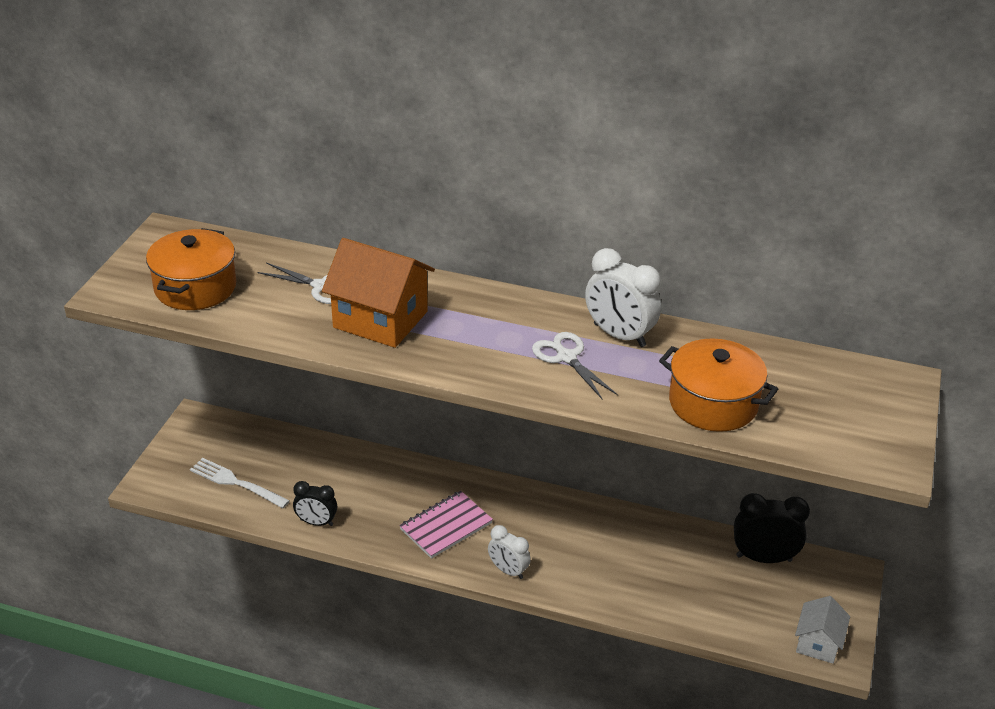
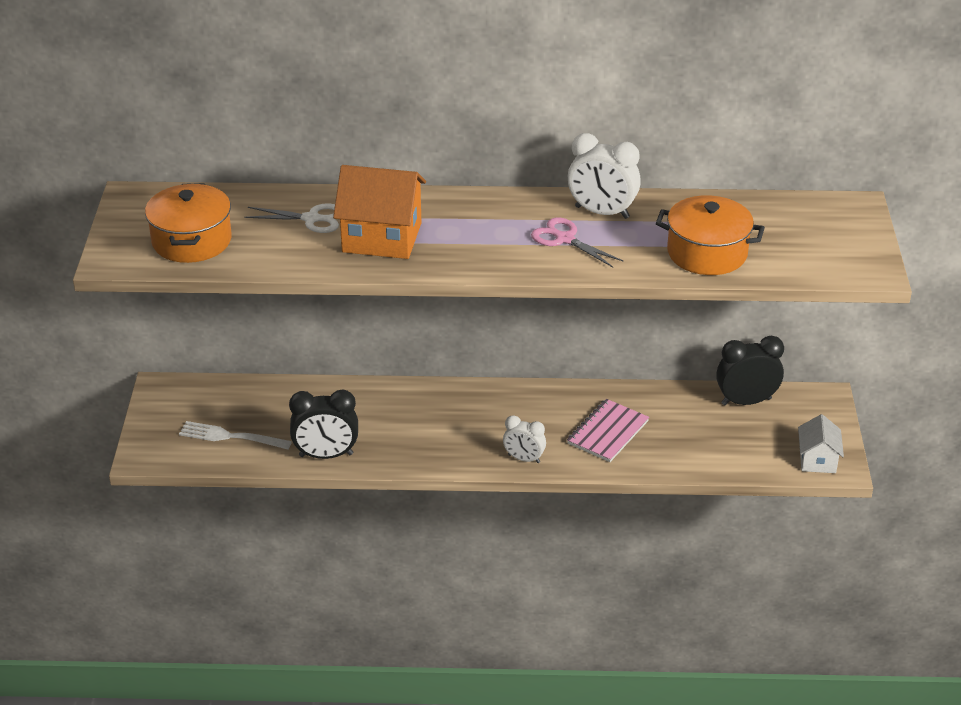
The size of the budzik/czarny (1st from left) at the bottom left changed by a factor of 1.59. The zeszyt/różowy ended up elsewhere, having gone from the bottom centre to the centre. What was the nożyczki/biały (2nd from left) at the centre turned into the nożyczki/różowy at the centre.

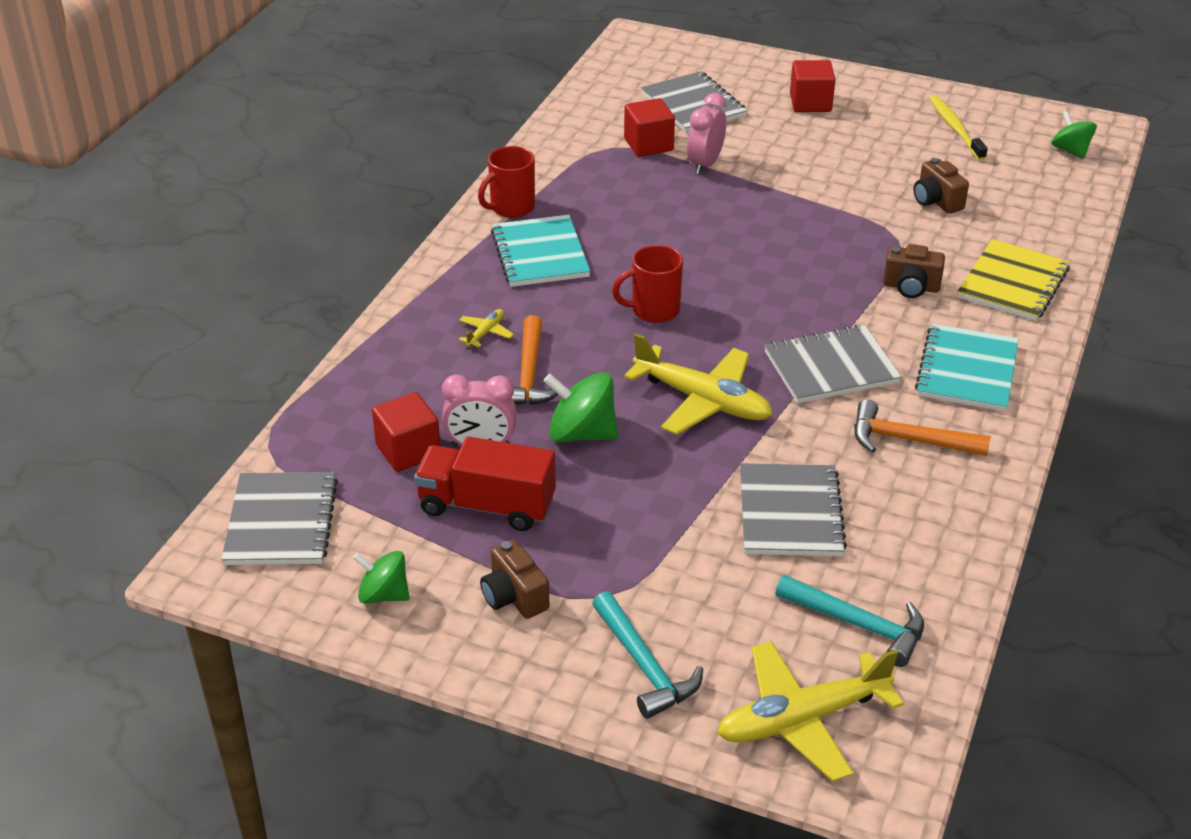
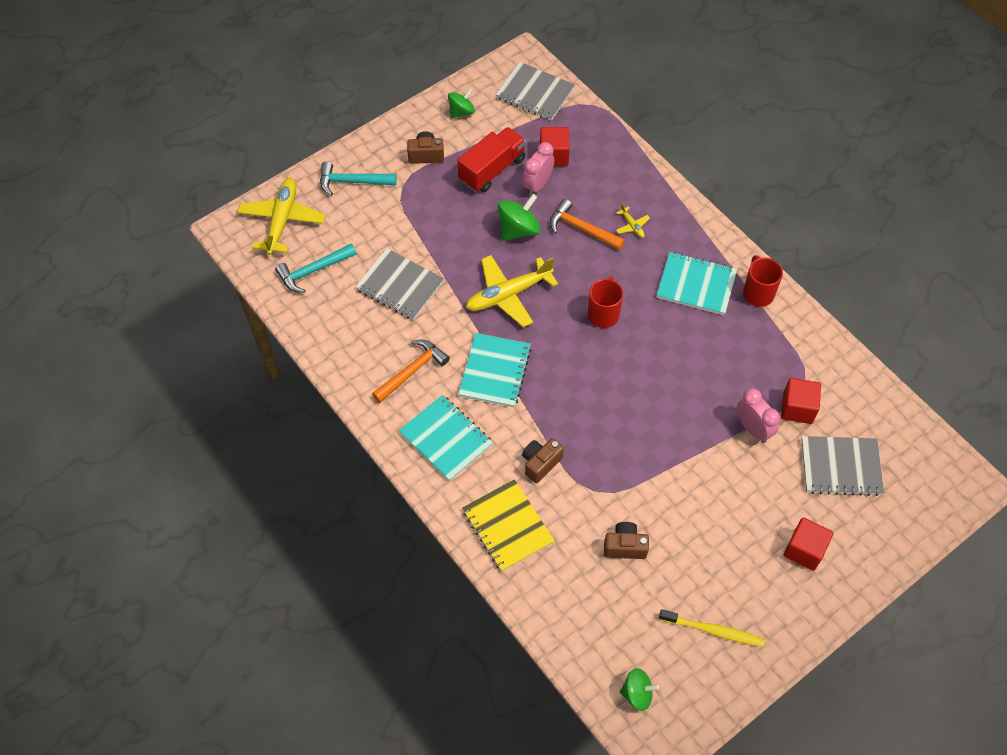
What was the zeszyt/szary (4th from left) at the middle right turned into the zeszyt/turkusowy (2nd from left) at the centre.

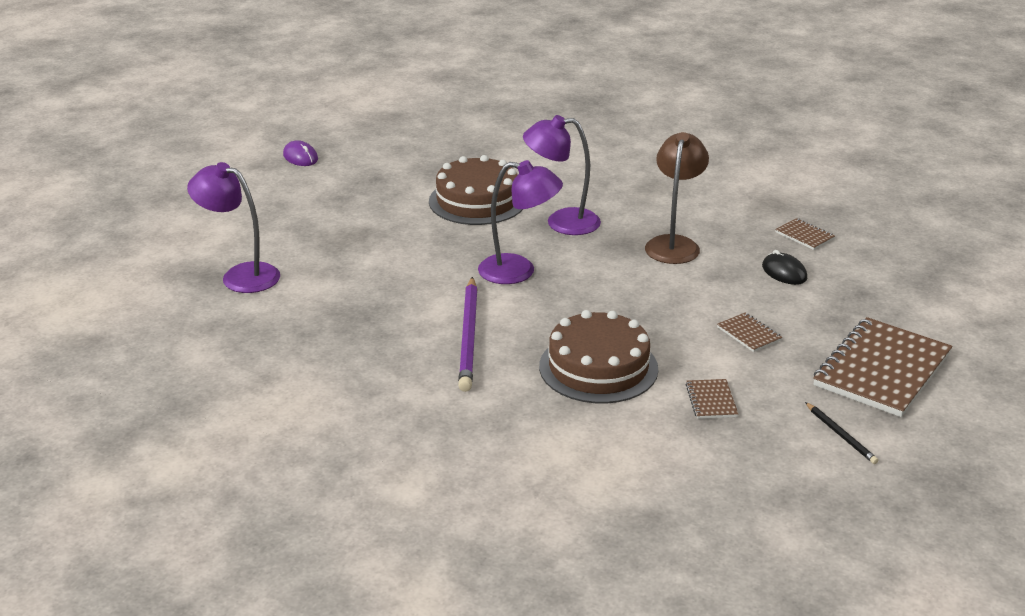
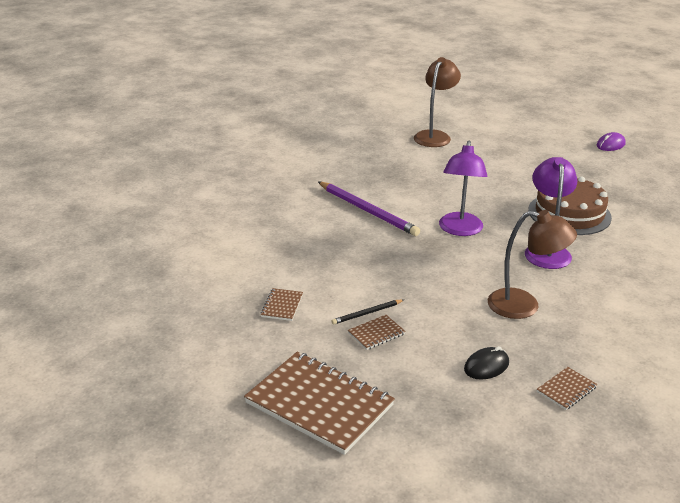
What was the lampka/fioletowy (1st from left) at the middle left turned into the lampka/brązowy (1st from left) at the top centre. The ołówek/fioletowy at the centre ended up facing another way, 135 degrees counterclockwise from before. The second view lost the tort/brązowy (2nd from left) at the centre. The zeszyt/brązowy (1st from left) at the middle right ended up facing another way, 75 degrees counterclockwise from before. The ołówek/czarny ended up elsewhere, having gone from the bottom right to the centre.

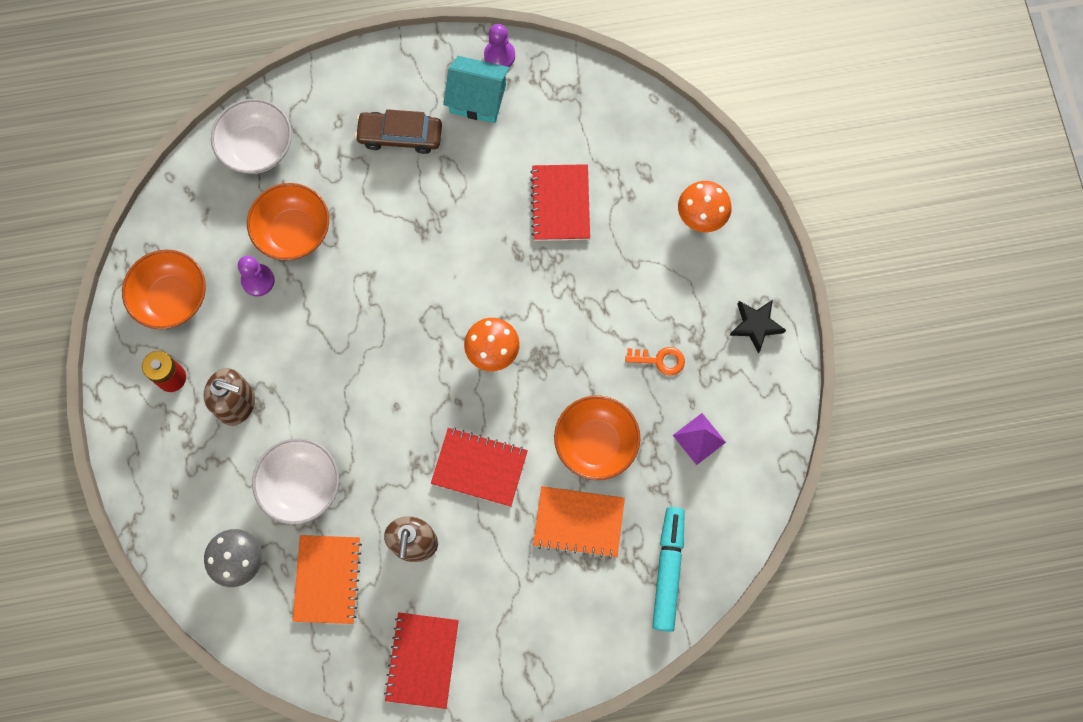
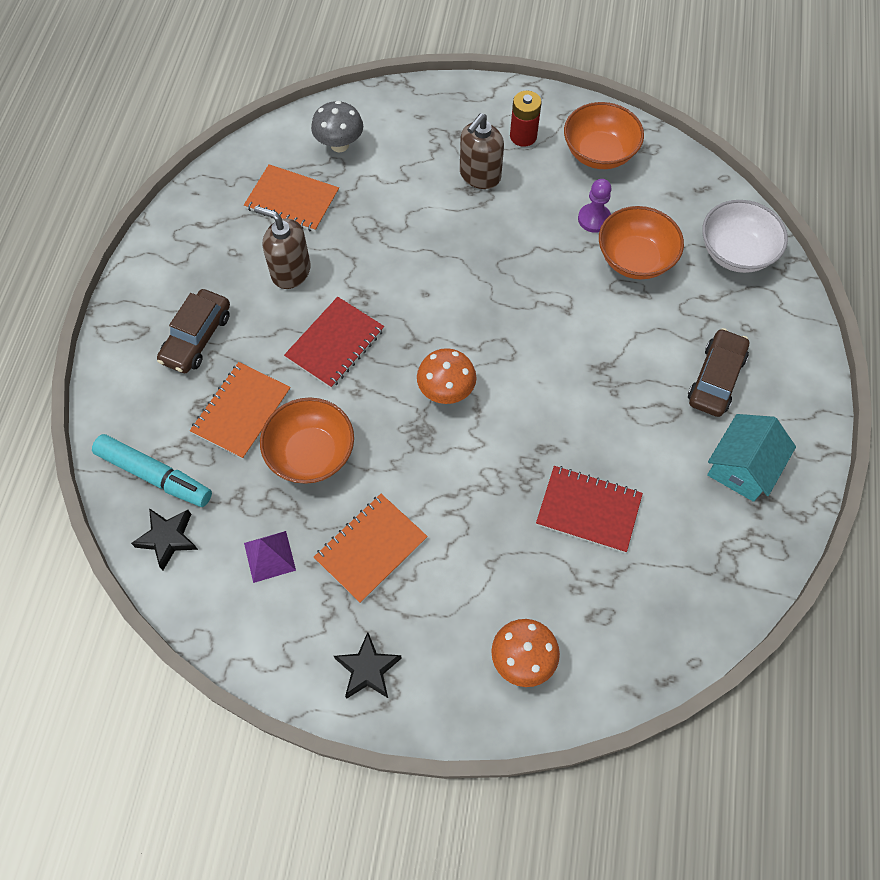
The second view lost the miska/biały (2nd from left) at the middle left. The second view lost the zeszyt/czerwony (1st from left) at the bottom centre. The second view lost the pionek/fioletowy (2nd from left) at the top centre. Where the klucz/pomarańczowy stood at the centre, the zeszyt/pomarańczowy (3rd from left) came to stand at the centre. The second view gained the gwiazda/czarny (1st from left) at the middle left. The second view gained the samochód/brązowy (1st from left) at the middle left.

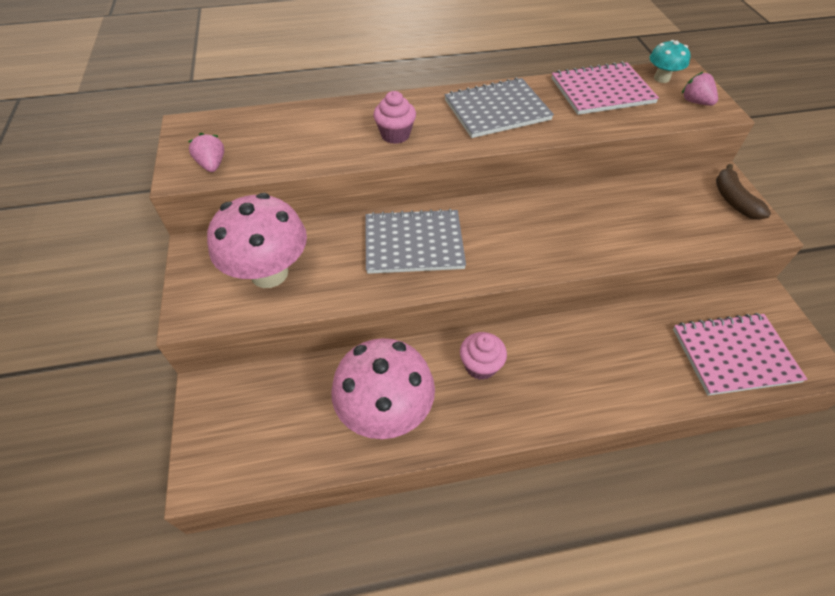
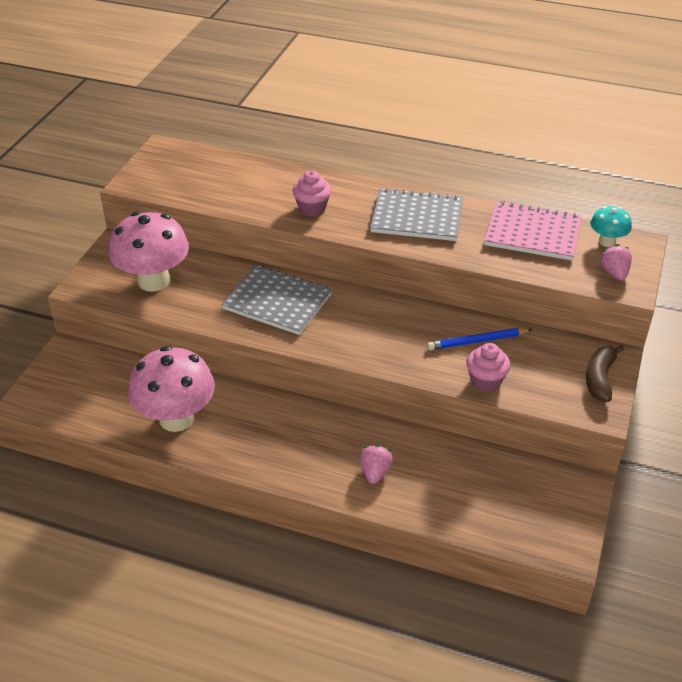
The truskawka/różowy (1st from left) ended up elsewhere, having gone from the top left to the bottom centre. The muffinka/różowy (2nd from left) ended up elsewhere, having gone from the centre to the middle right. The second view lost the zeszyt/różowy (2nd from left) at the middle right. The second view gained the ołówek/niebieski at the middle right.

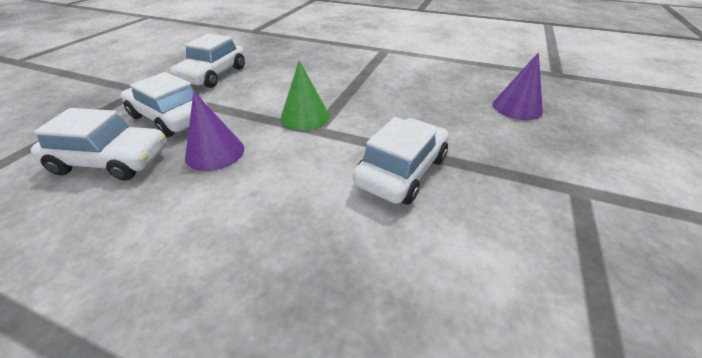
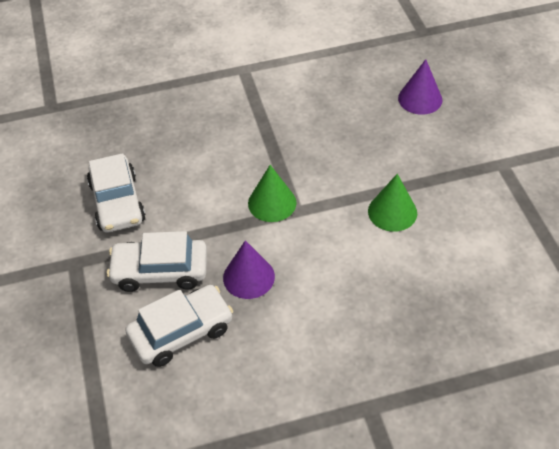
Where the samochód/biały (4th from left) stood at the centre, the stożek/zielony (2nd from left) came to stand at the middle right.

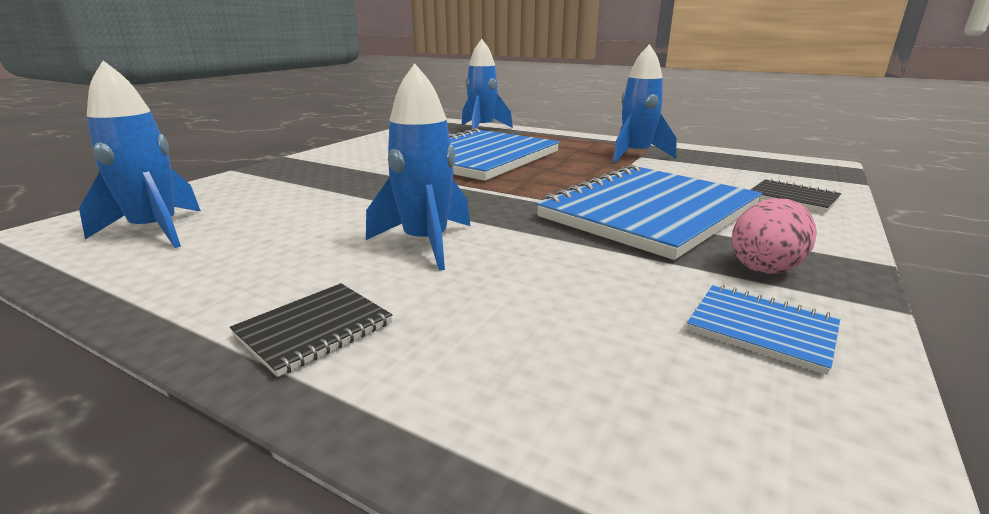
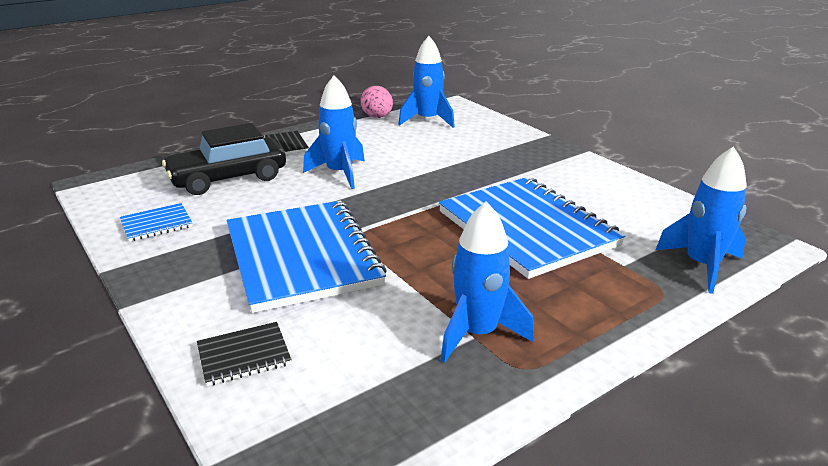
The jajko/różowy ended up elsewhere, having gone from the middle right to the top centre. The second view gained the samochód/czarny at the middle left.

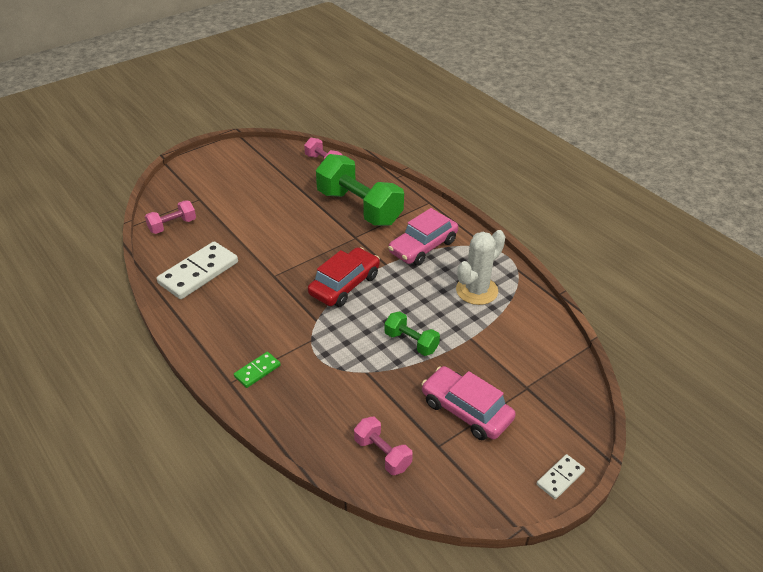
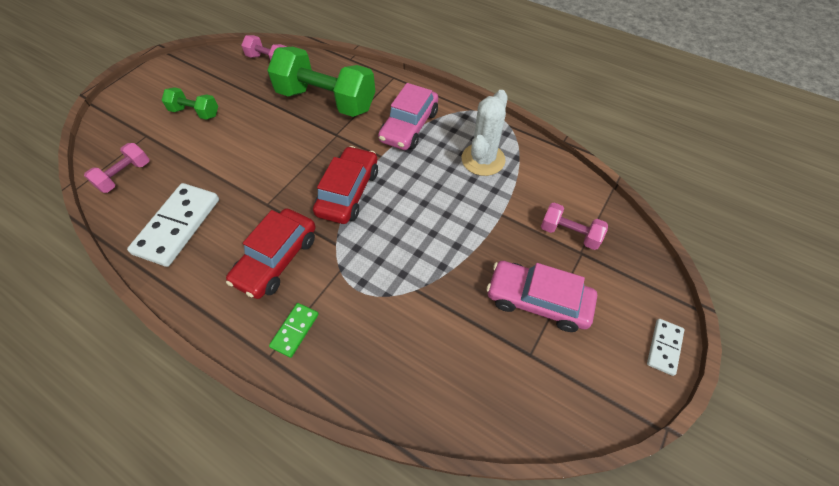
The hantel/różowy (3rd from left) ended up elsewhere, having gone from the bottom centre to the middle right. The hantel/zielony (2nd from left in the first image) ended up elsewhere, having gone from the centre to the top left. The second view gained the samochód/czerwony (1st from left) at the middle left.

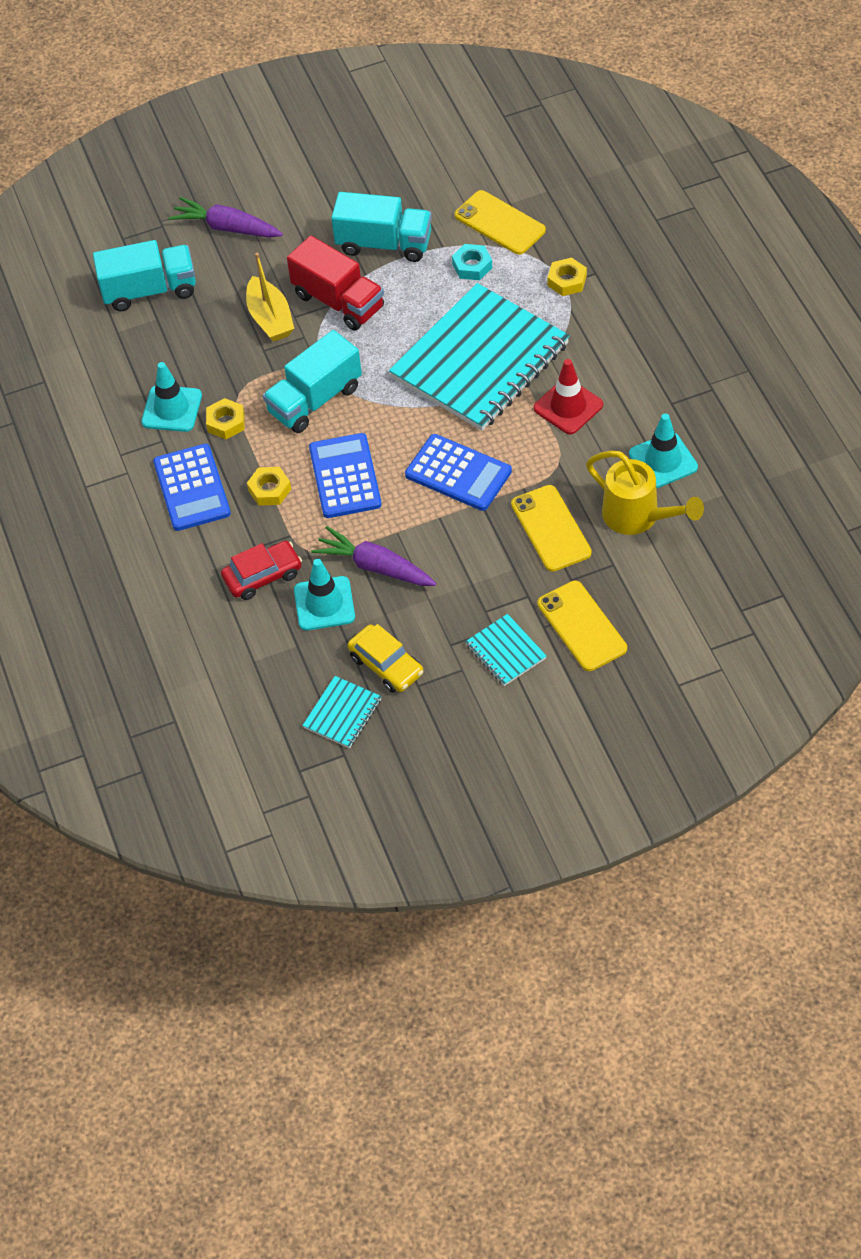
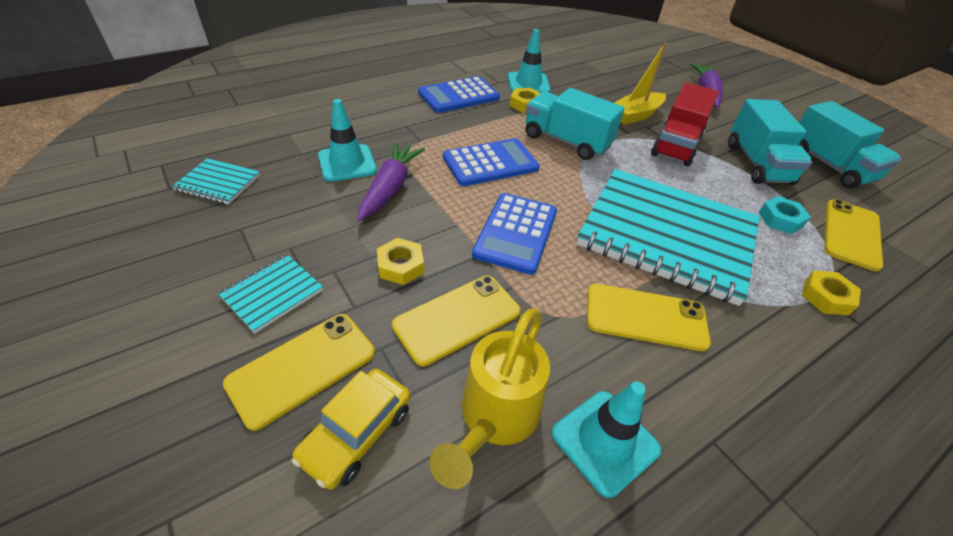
The ciężarówka/turkusowy (1st from left in the first image) ended up elsewhere, having gone from the top left to the top right. The second view lost the samochód/czerwony at the middle left. The nakrętka/żółty (2nd from left in the first image) ended up elsewhere, having gone from the middle left to the centre. The samochód/żółty ended up elsewhere, having gone from the centre to the bottom centre. Where the pachołek/czerwony stood at the top centre, the telefon/żółty (3rd from left) came to stand at the middle right.

